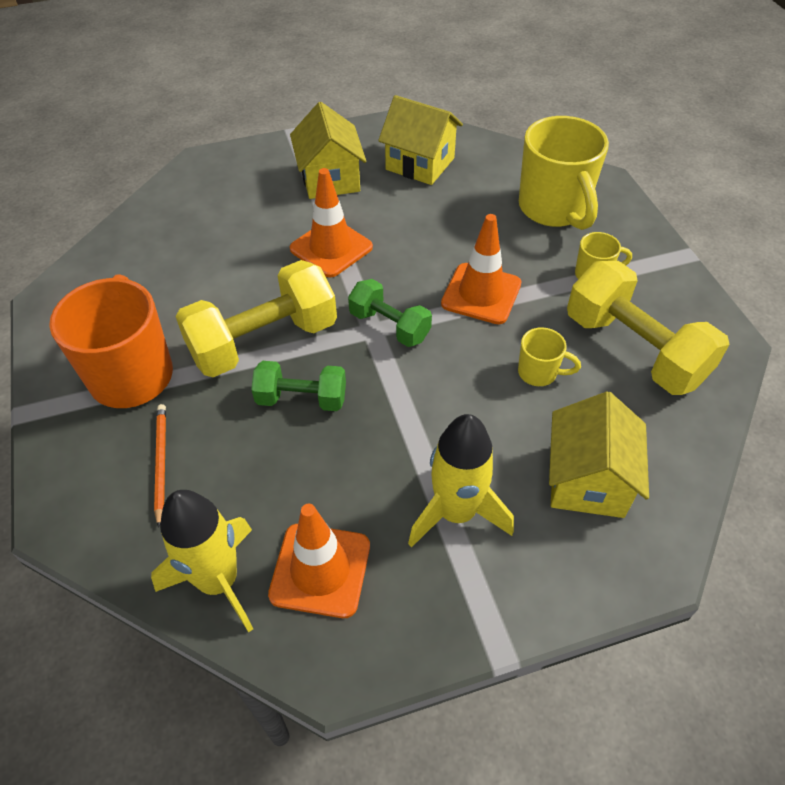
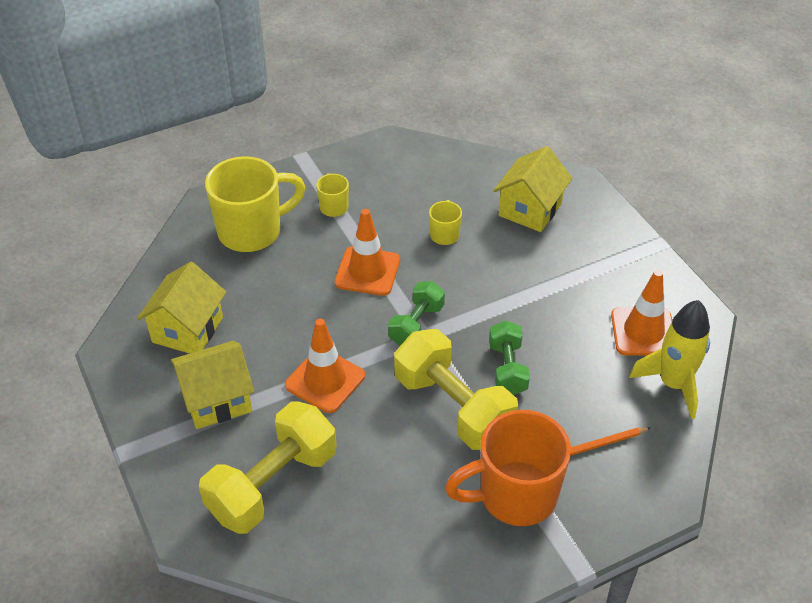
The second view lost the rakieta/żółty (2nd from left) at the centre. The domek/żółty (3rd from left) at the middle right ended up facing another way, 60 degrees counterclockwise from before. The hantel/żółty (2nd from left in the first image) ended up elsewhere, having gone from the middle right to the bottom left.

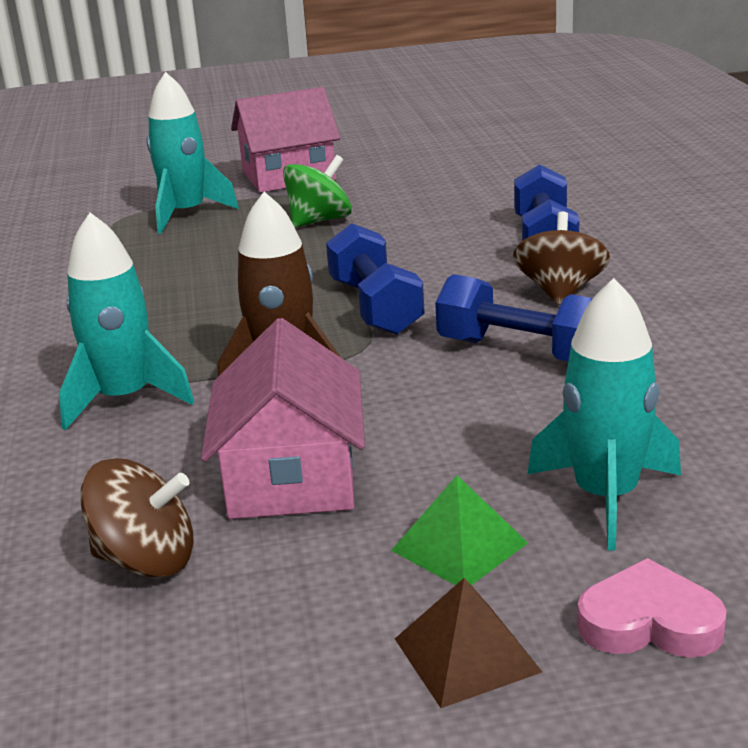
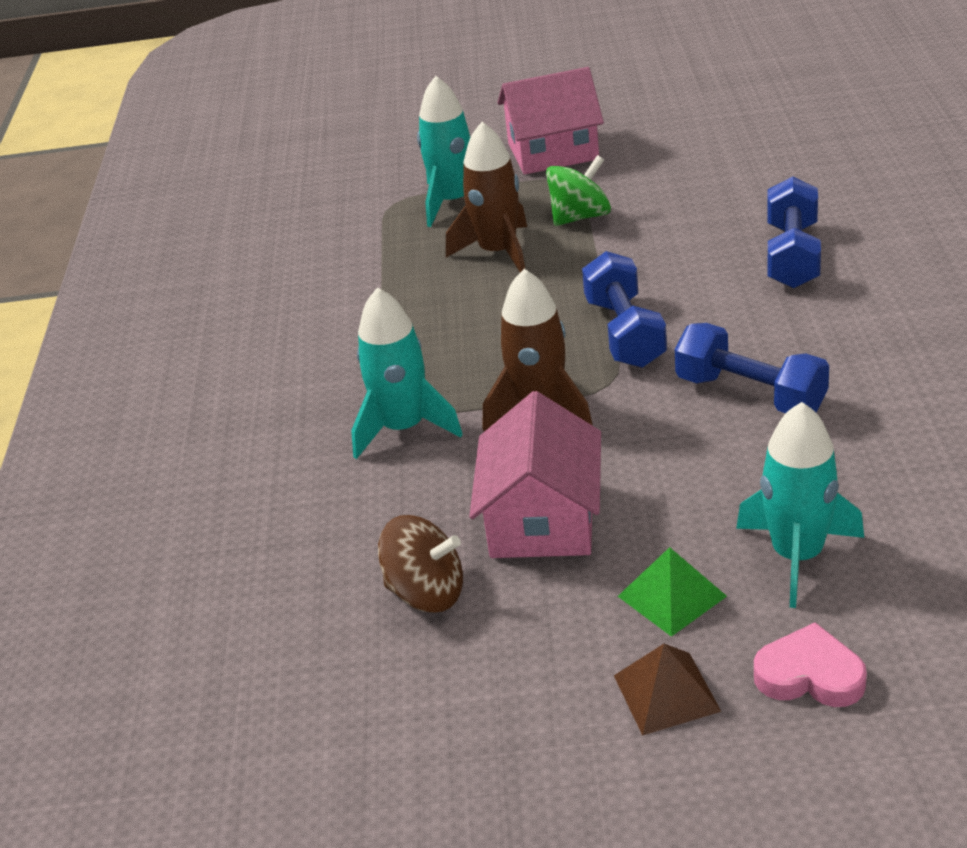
The second view lost the bączek/brązowy (2nd from left) at the middle right. The second view gained the rakieta/brązowy (1st from left) at the top centre.

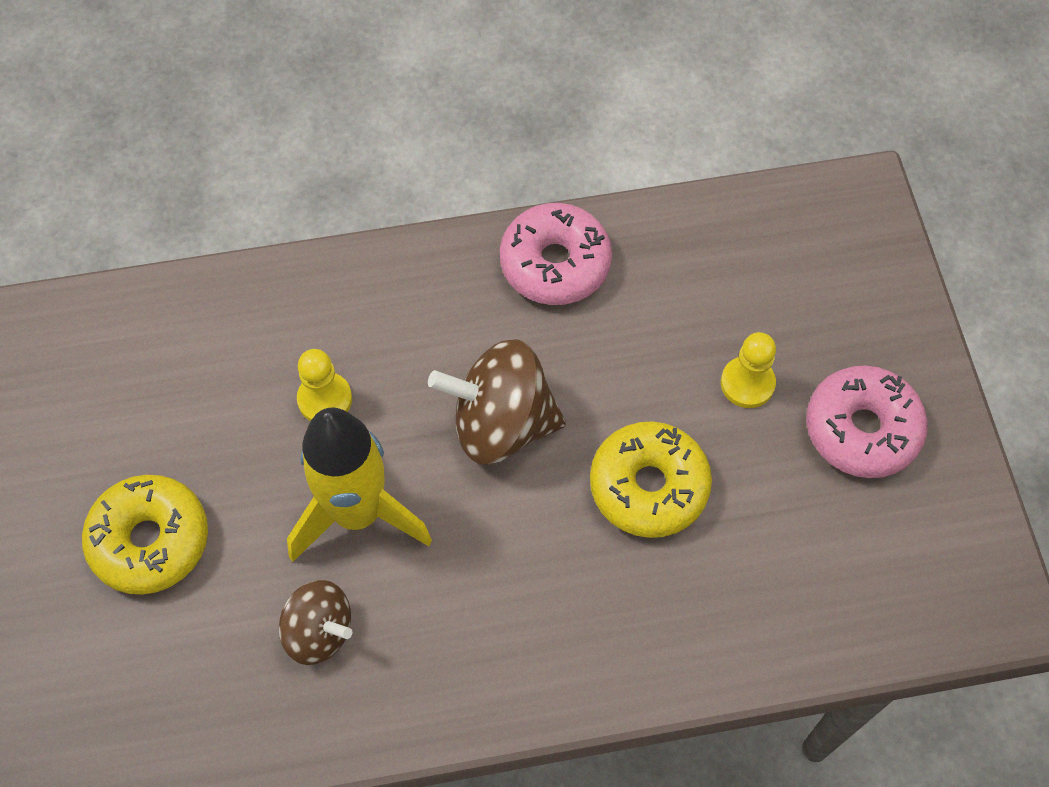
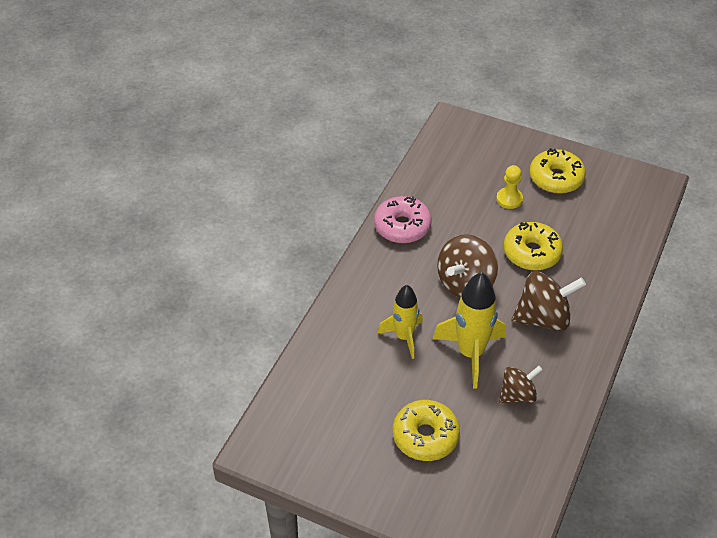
Where the pionek/żółty (1st from left) stood at the middle left, the rakieta/żółty (1st from left) came to stand at the centre. What was the donut/różowy (2nd from left) at the middle right turned into the donut/żółty (3rd from left) at the top right. The second view gained the bączek/brązowy (3rd from left) at the middle right.

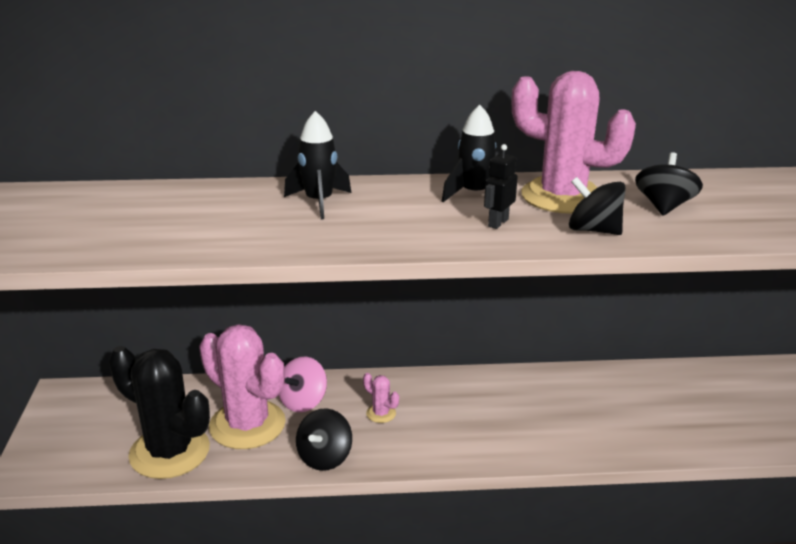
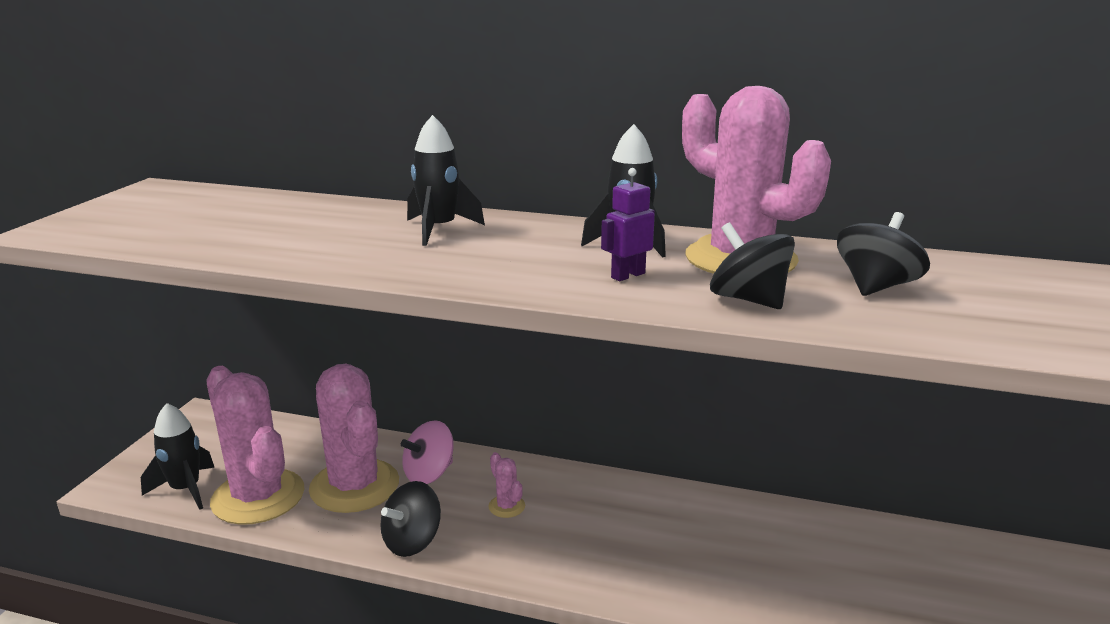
What was the kaktus/czarny at the bottom left turned into the kaktus/różowy (1st from left) at the bottom left. What was the robot/czarny at the centre turned into the robot/fioletowy at the centre. The second view gained the rakieta/czarny (1st from left) at the bottom left.

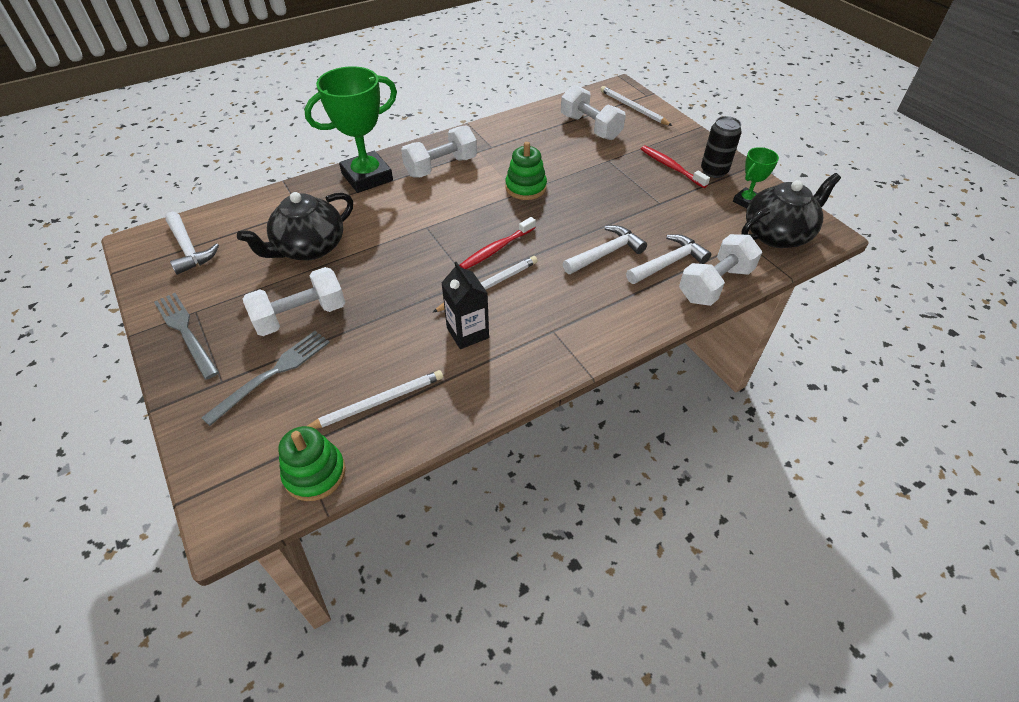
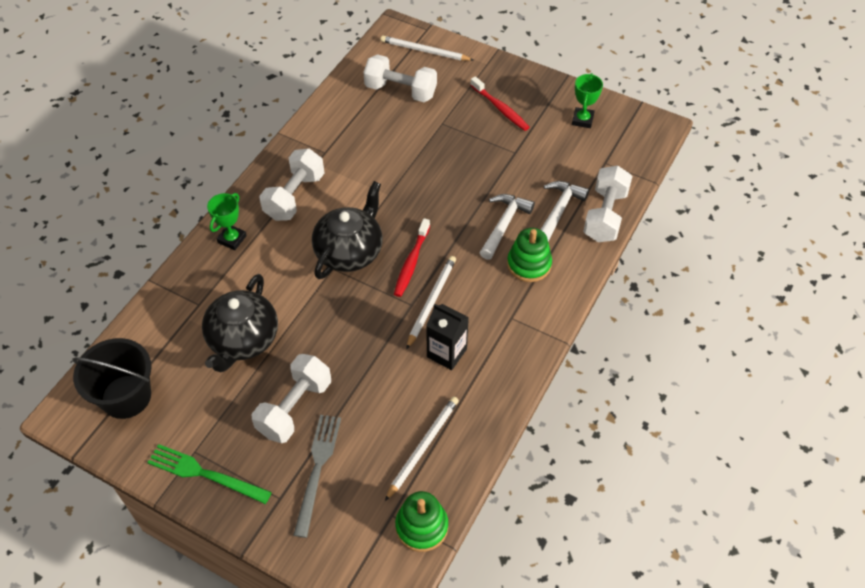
What was the widelec/szary (1st from left) at the middle left turned into the widelec/zielony at the bottom left. Where the młotek/biały (1st from left) stood at the middle left, the wiadro/czarny came to stand at the middle left. The size of the puchar/zielony (1st from left) at the top centre changed by a factor of 0.50. The zabawka nakładanka/zielony (2nd from left) ended up elsewhere, having gone from the top centre to the centre. The szczoteczka do zębów/czerwony (2nd from left) at the top centre ended up facing another way, 150 degrees counterclockwise from before. The second view lost the puszka/czarny at the top right. The imbryk/czarny (2nd from left) ended up elsewhere, having gone from the top right to the centre.

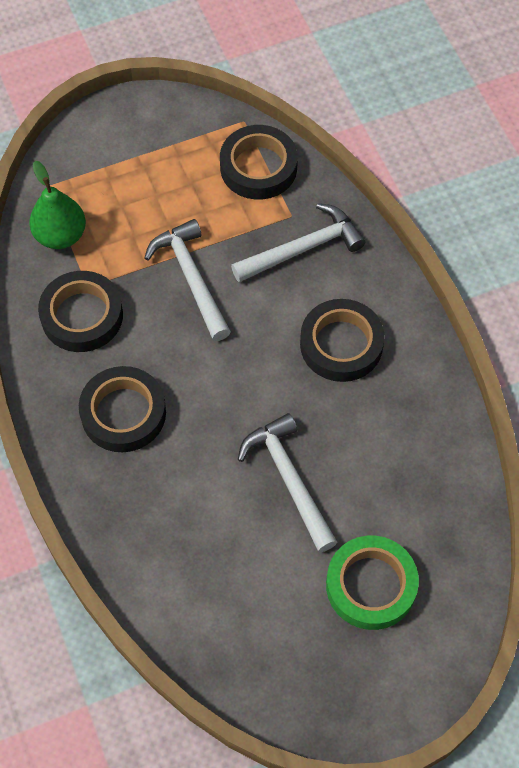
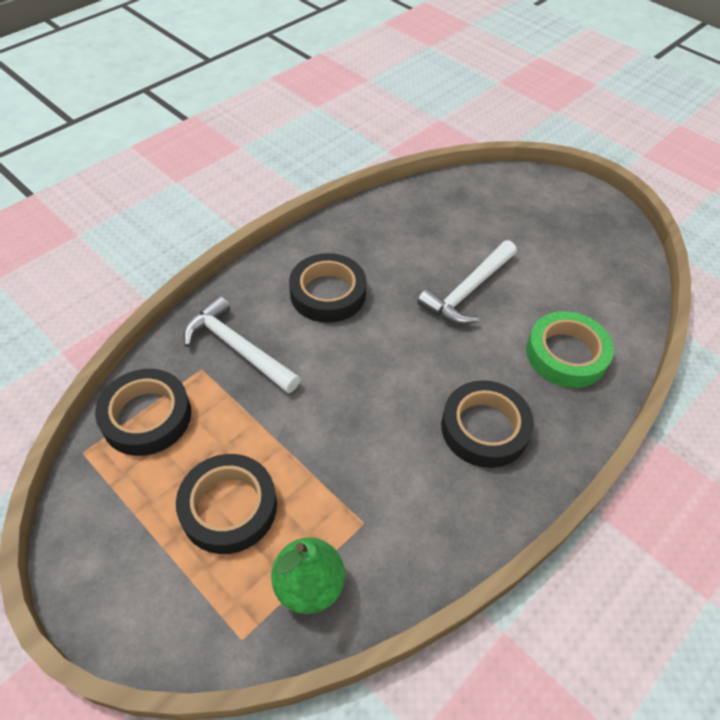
The taśma klejąca/czarny (1st from left in the first image) ended up elsewhere, having gone from the middle left to the bottom left. The second view lost the młotek/biały (1st from left) at the centre. The taśma klejąca/zielony ended up elsewhere, having gone from the bottom right to the middle right.

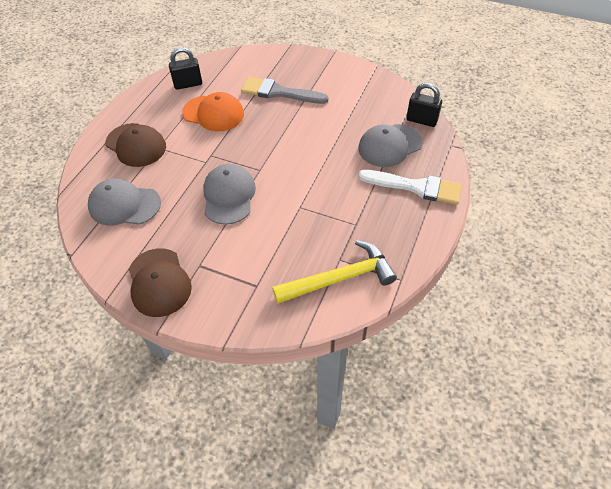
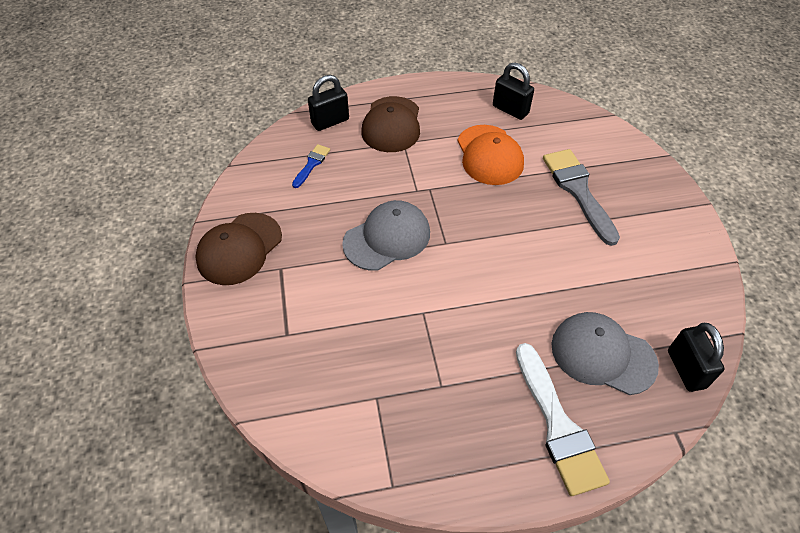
Where the czapka/szary (1st from left) stood at the middle left, the pędzel/niebieski came to stand at the top centre. The second view lost the młotek/żółty at the centre. The second view gained the kłódka/czarny (1st from left) at the top centre.

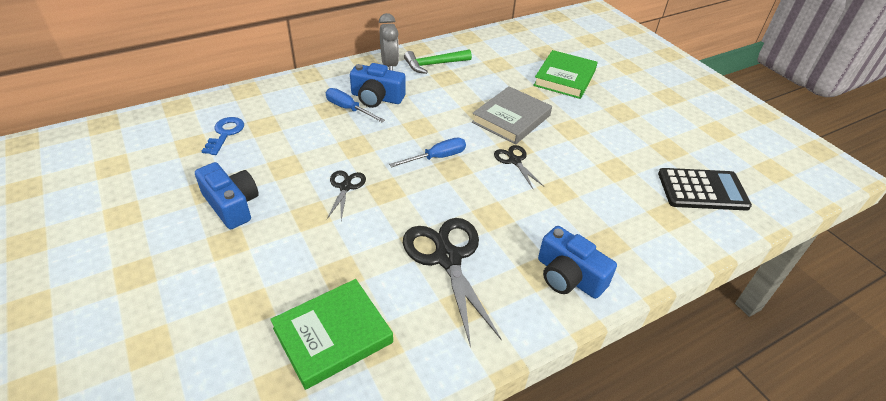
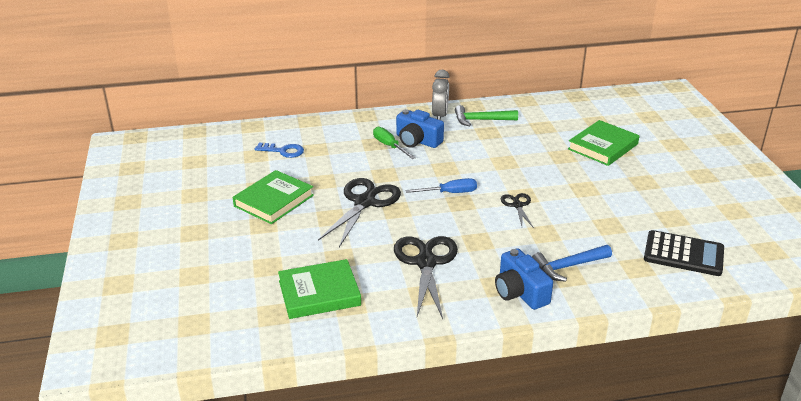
Where the aparat fotograficzny/niebieski (1st from left) stood at the middle left, the książka/zielony (1st from left) came to stand at the centre. The klucz/niebieski at the middle left ended up facing another way, 75 degrees clockwise from before. What was the śrubokręt/niebieski (1st from left) at the top centre turned into the śrubokręt/zielony at the centre. The size of the nożyczki/czarny (1st from left) at the centre changed by a factor of 1.94. The second view lost the książka/szary at the top centre. The second view gained the młotek/niebieski at the middle right.

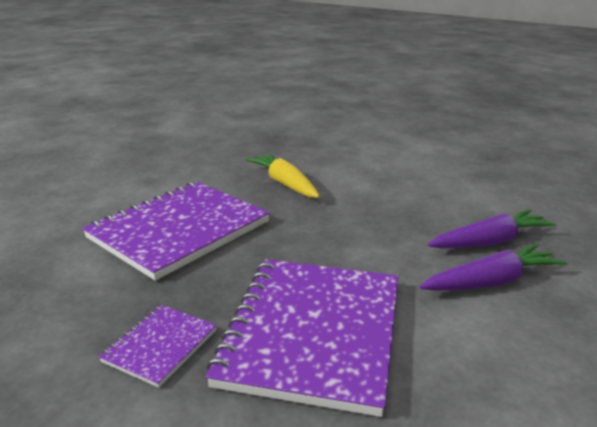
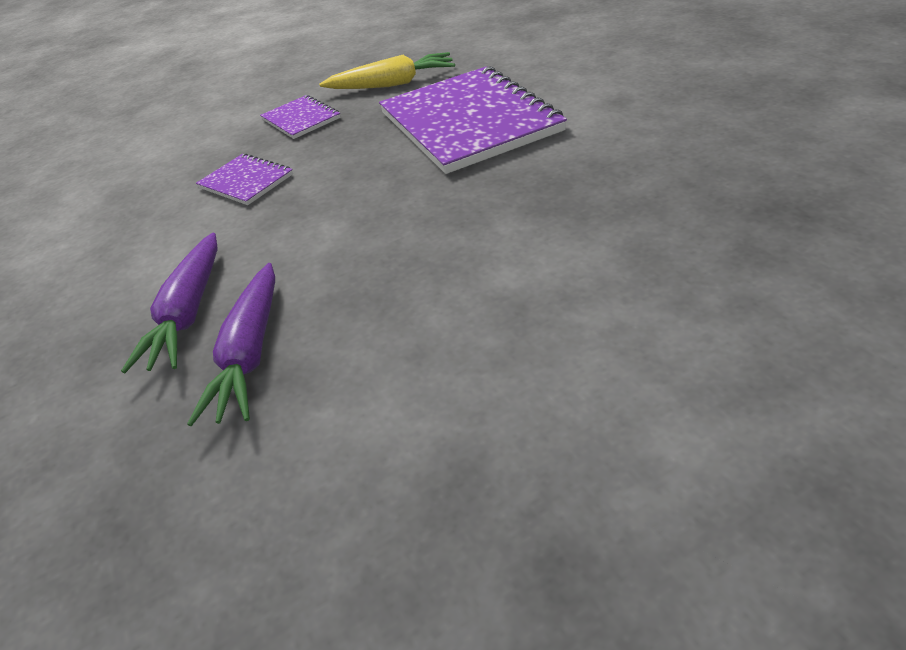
The size of the zeszyt/fioletowy (3rd from left in the first image) at the bottom centre changed by a factor of 0.46. The marchewka/żółty ended up elsewhere, having gone from the centre to the top centre.

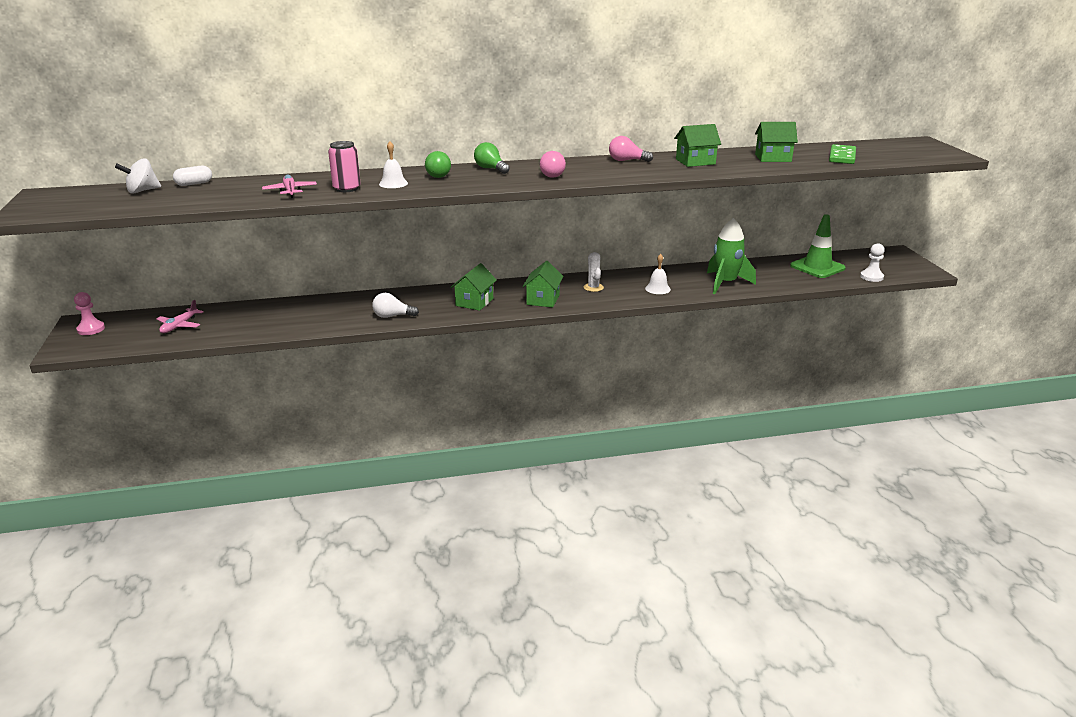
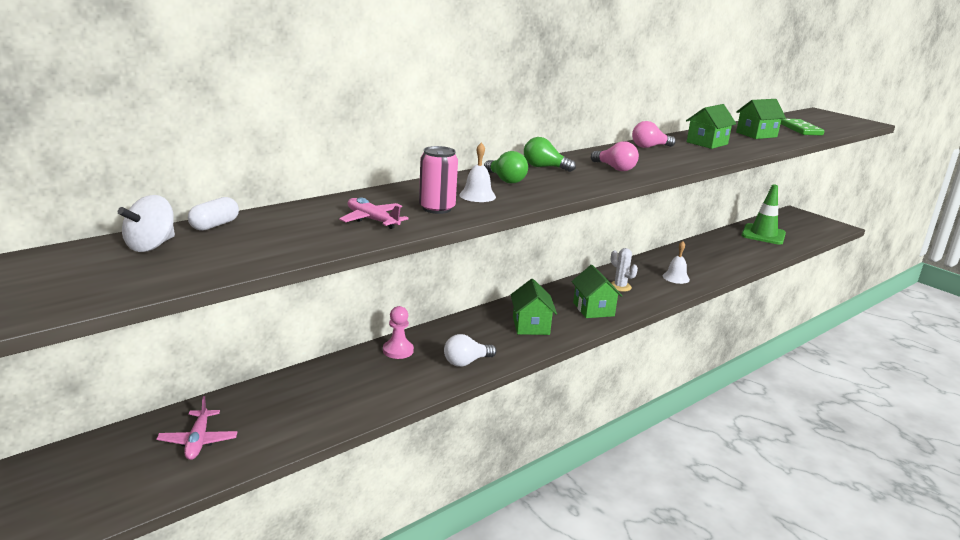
The pionek/różowy ended up elsewhere, having gone from the middle left to the centre. The second view lost the rakieta/zielony at the middle right. The second view lost the pionek/biały at the middle right.

